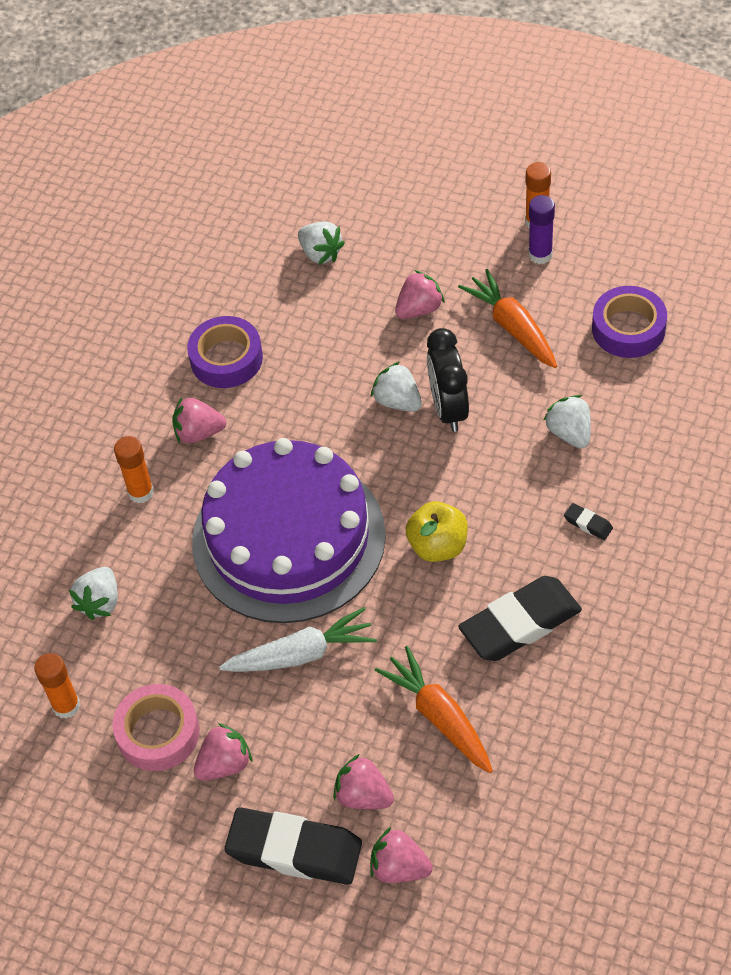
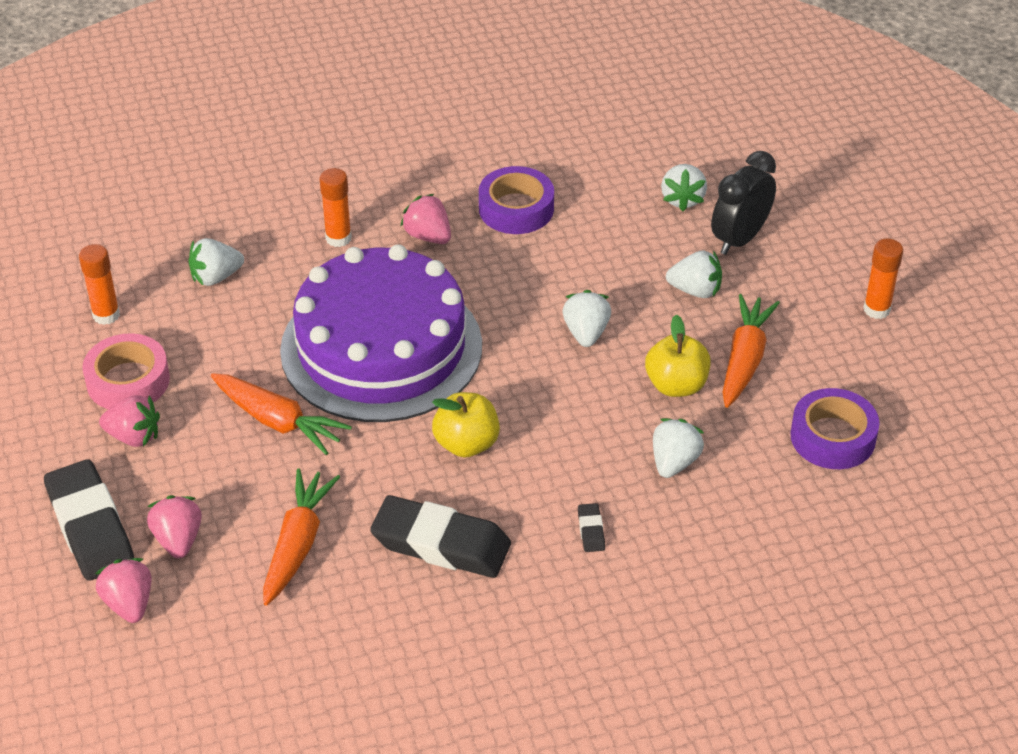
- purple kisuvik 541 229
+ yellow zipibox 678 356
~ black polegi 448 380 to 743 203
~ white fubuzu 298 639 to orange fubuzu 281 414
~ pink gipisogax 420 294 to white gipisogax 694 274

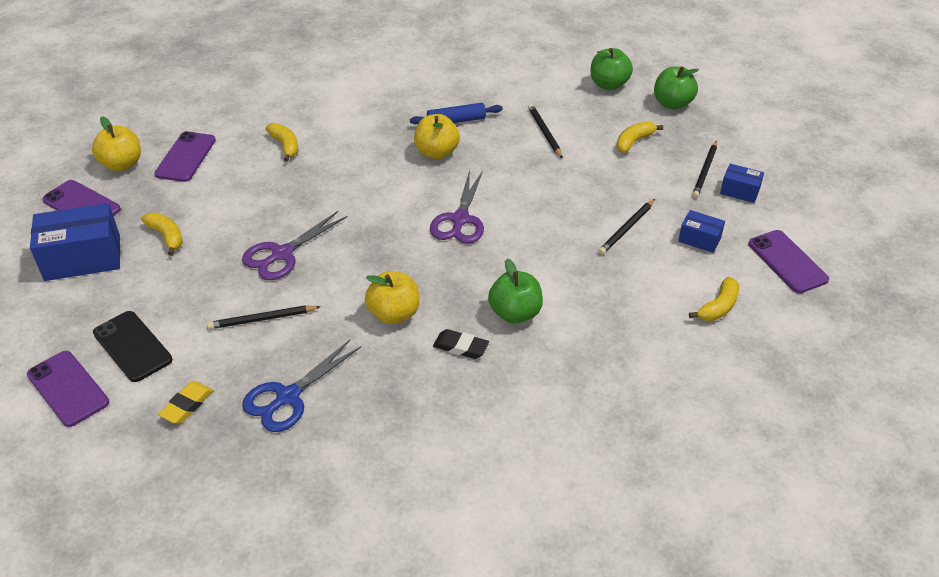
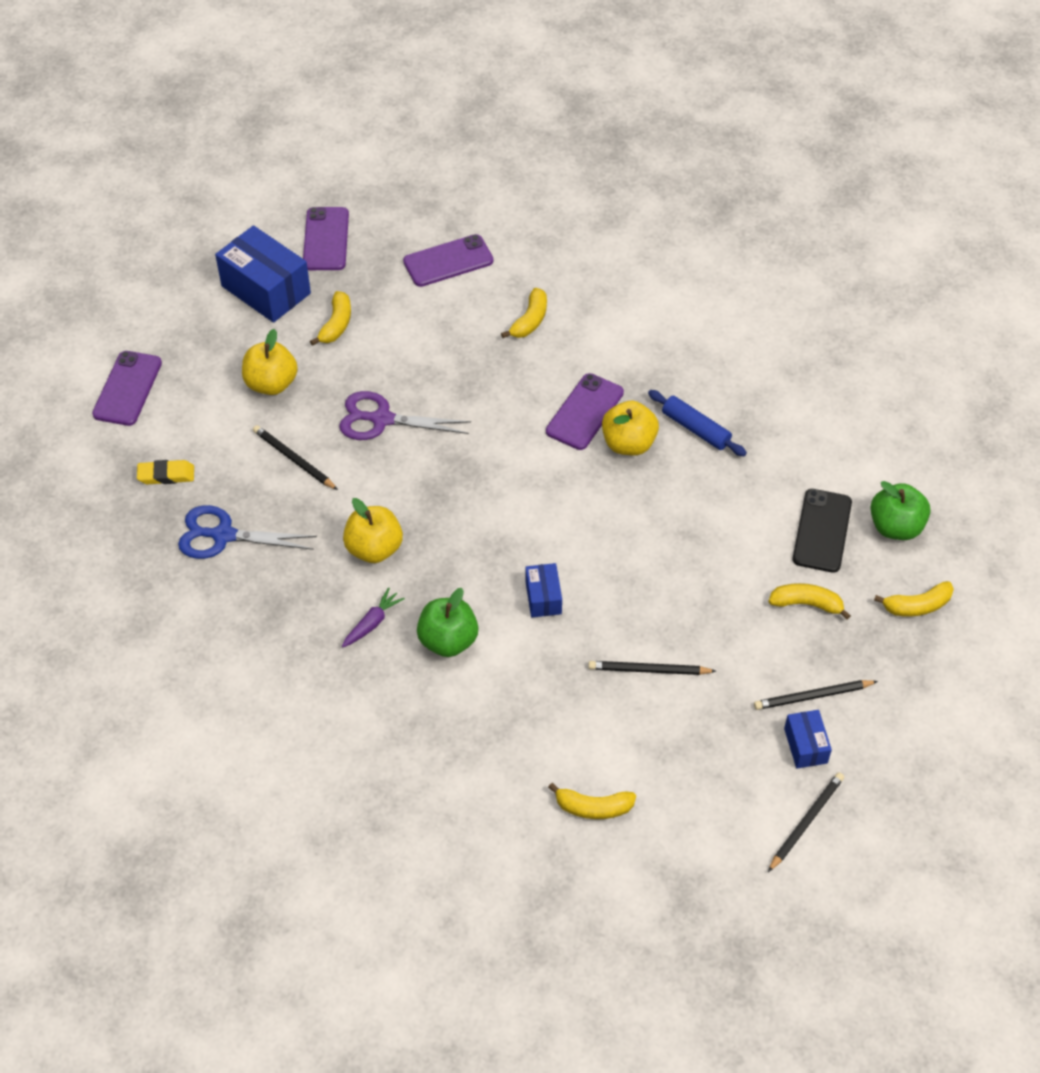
- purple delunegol 457 207
~ yellow zipibox 116 143 to 270 362
~ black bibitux 132 346 to 822 531
~ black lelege 545 131 to 806 822
~ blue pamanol 701 231 to 543 590
~ purple bibitux 788 261 to 585 411
~ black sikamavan 461 344 to purple fubuzu 373 617
~ green zipibox 676 87 to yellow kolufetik 914 599

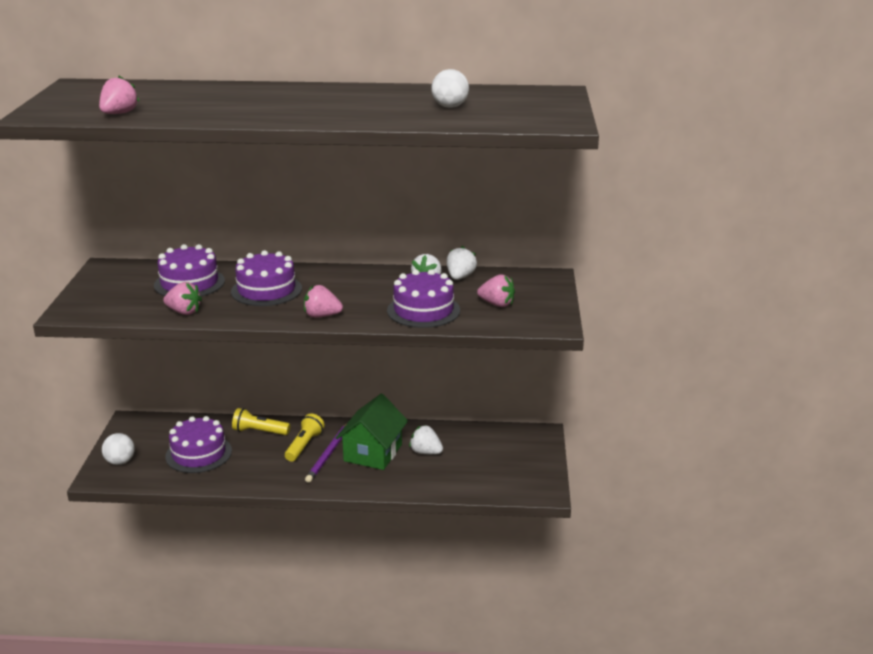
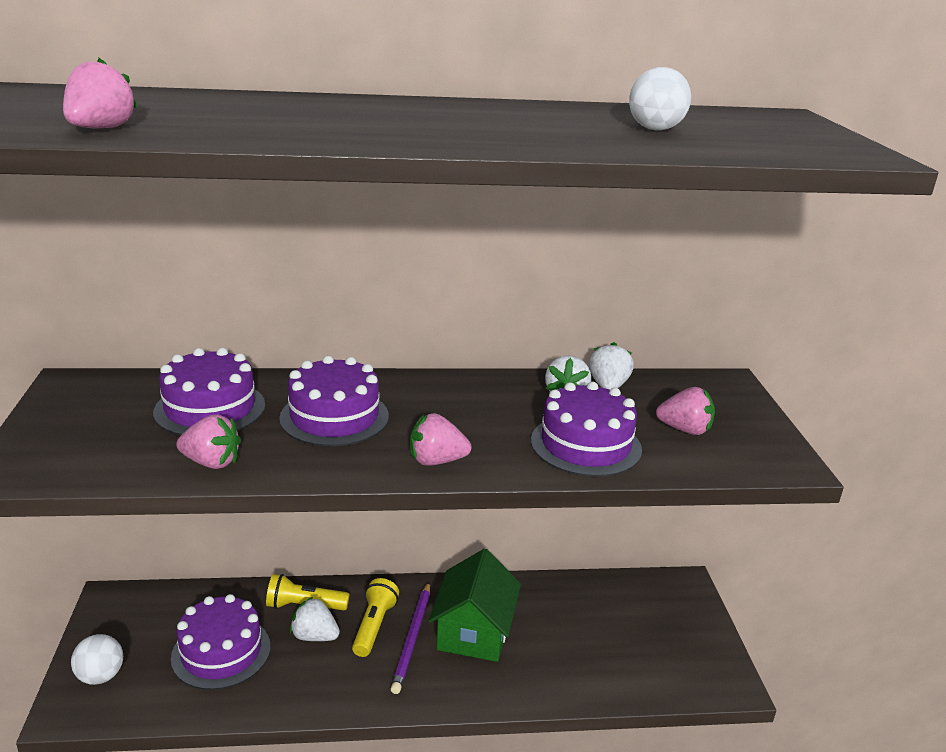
~ white gipisogax 426 439 to 315 619

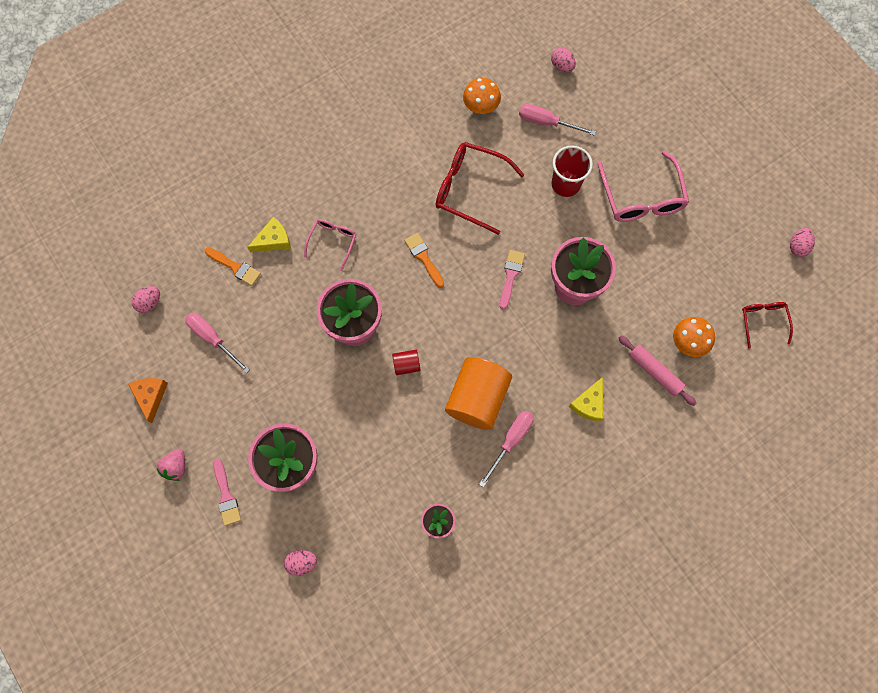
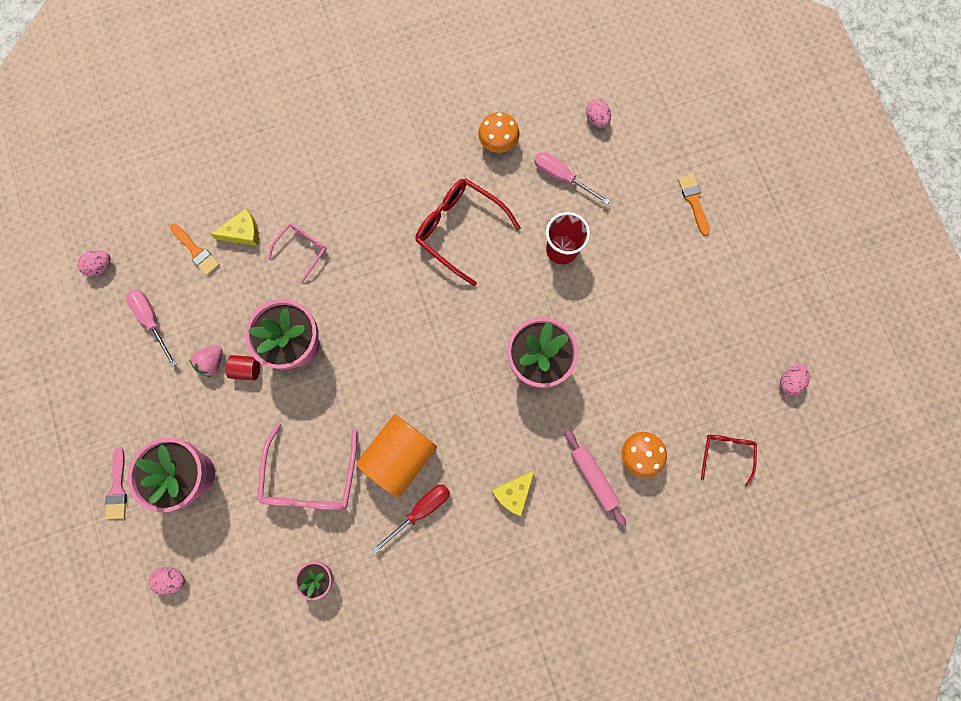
- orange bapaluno 148 400
- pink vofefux 512 280
~ pink gipisogax 170 465 to 205 361
~ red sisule 406 362 to 243 367
~ orange vofefux 424 260 to 694 205
~ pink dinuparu 643 186 to 307 466
~ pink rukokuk 506 449 to red rukokuk 411 519

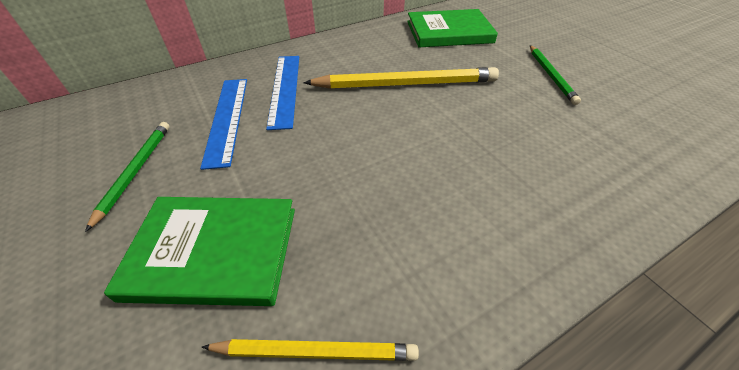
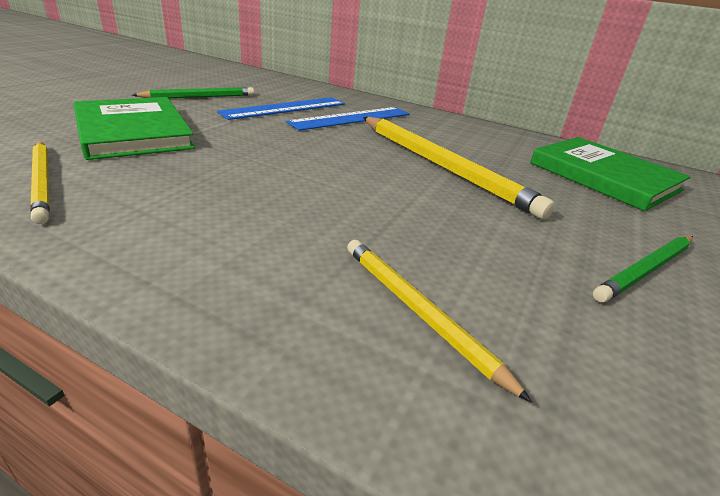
+ yellow lelege 440 321

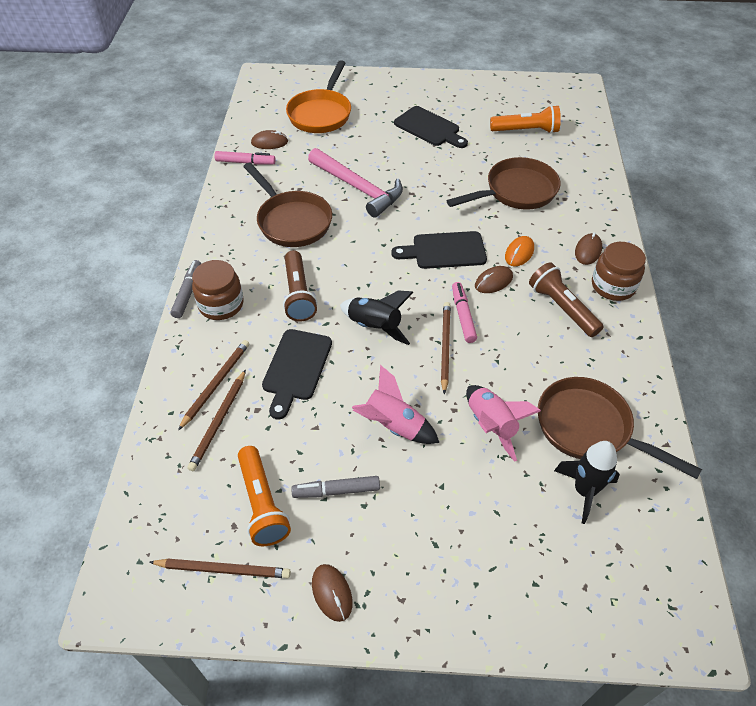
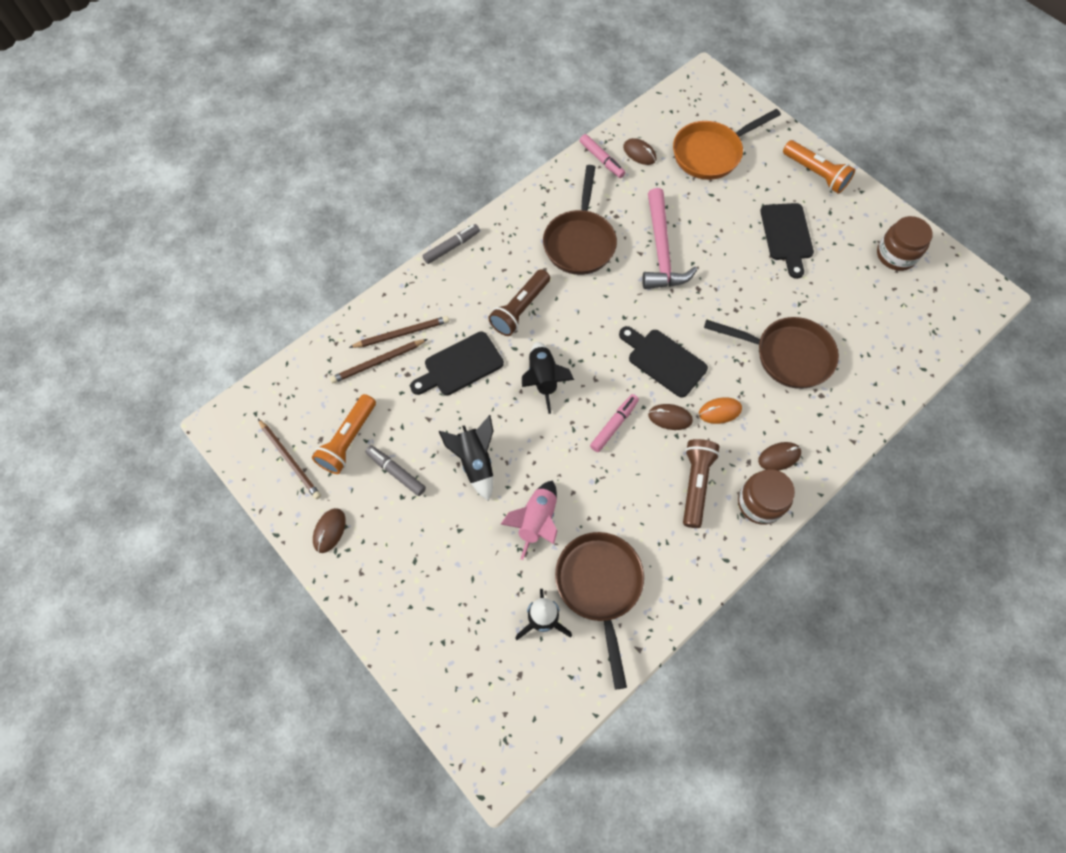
- brown lelege 446 348
~ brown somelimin 217 290 to 905 243
~ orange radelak 525 119 to 819 167
~ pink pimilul 395 404 to black pimilul 465 458

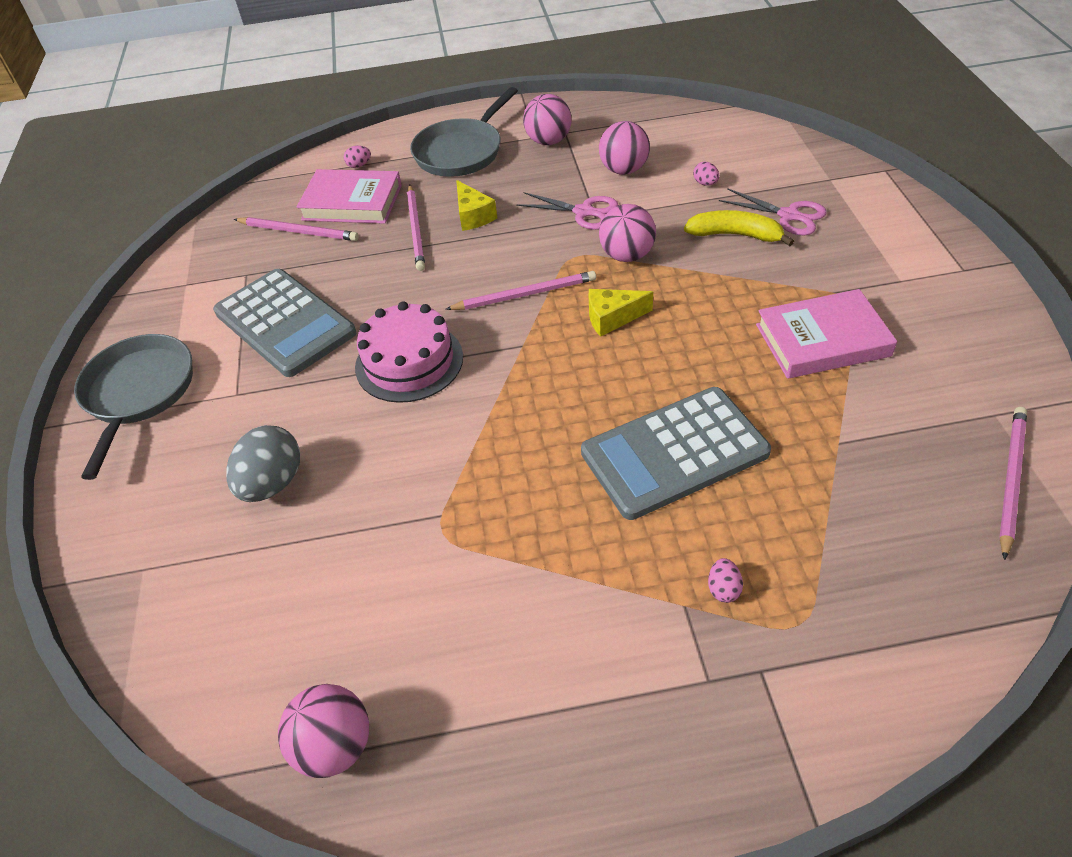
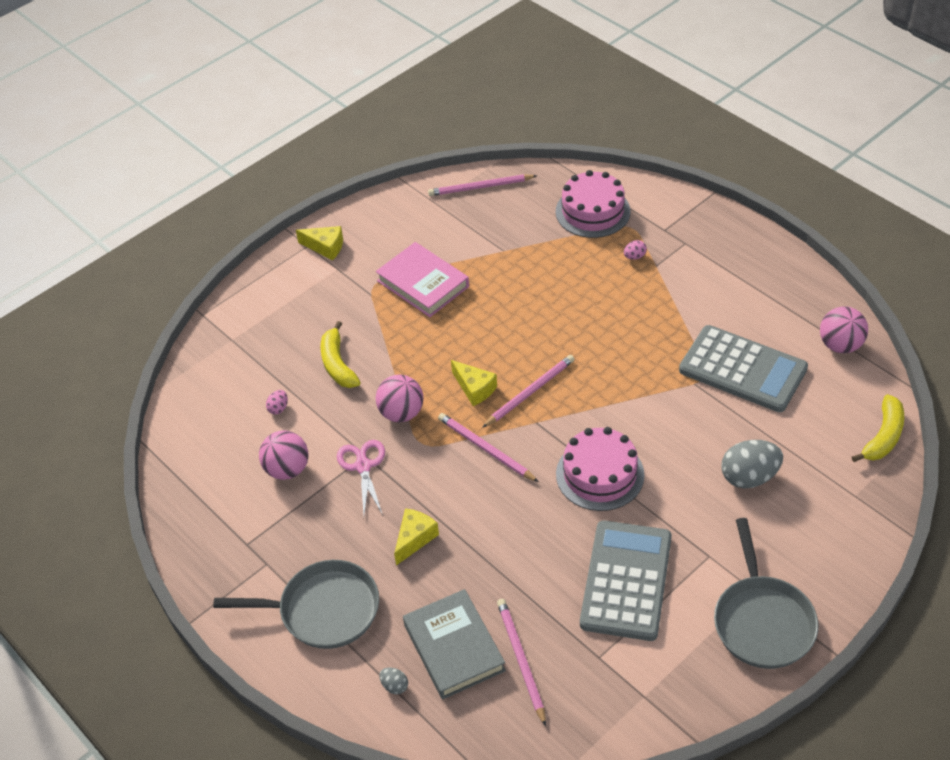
- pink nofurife 547 119
- pink delunegol 773 211
+ yellow bapaluno 319 243
+ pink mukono 593 204
+ yellow kolufetik 878 428
~ pink lelege 416 228 to 528 391
~ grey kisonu 676 453 to 743 368
~ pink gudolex 349 196 to grey gudolex 454 644
~ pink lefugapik 357 157 to grey lefugapik 393 680
~ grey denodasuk 133 407 = 766 593 60 degrees counterclockwise

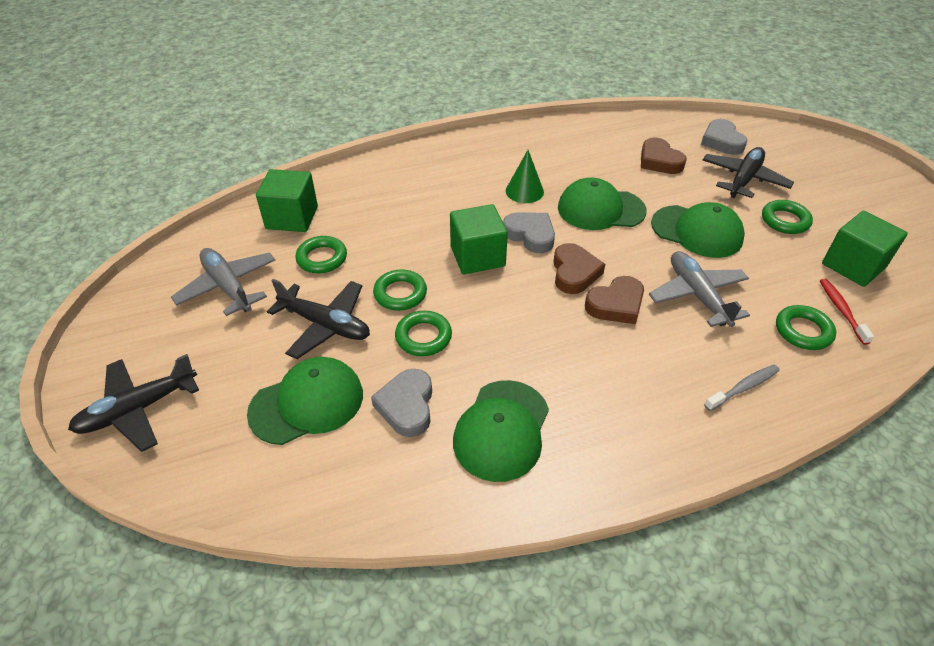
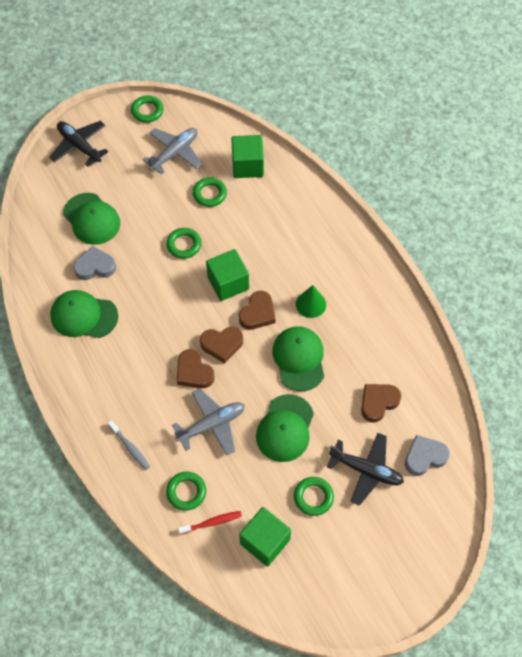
- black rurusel 318 319
~ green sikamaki 423 333 to 147 109
~ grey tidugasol 529 233 to brown tidugasol 257 310

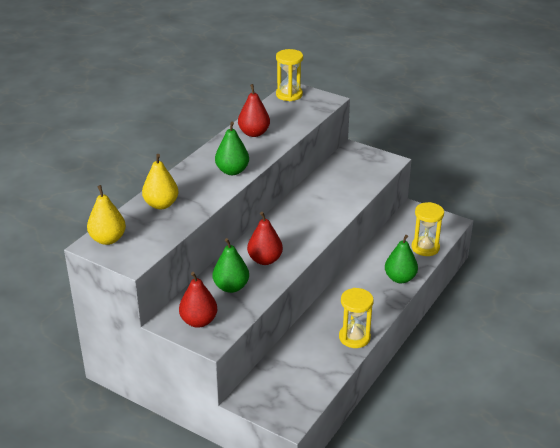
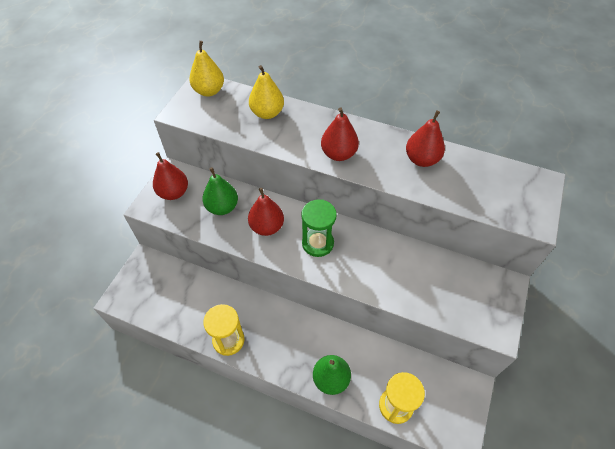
- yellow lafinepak 289 75
+ green lafinepak 319 228
~ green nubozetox 232 148 to red nubozetox 340 134

